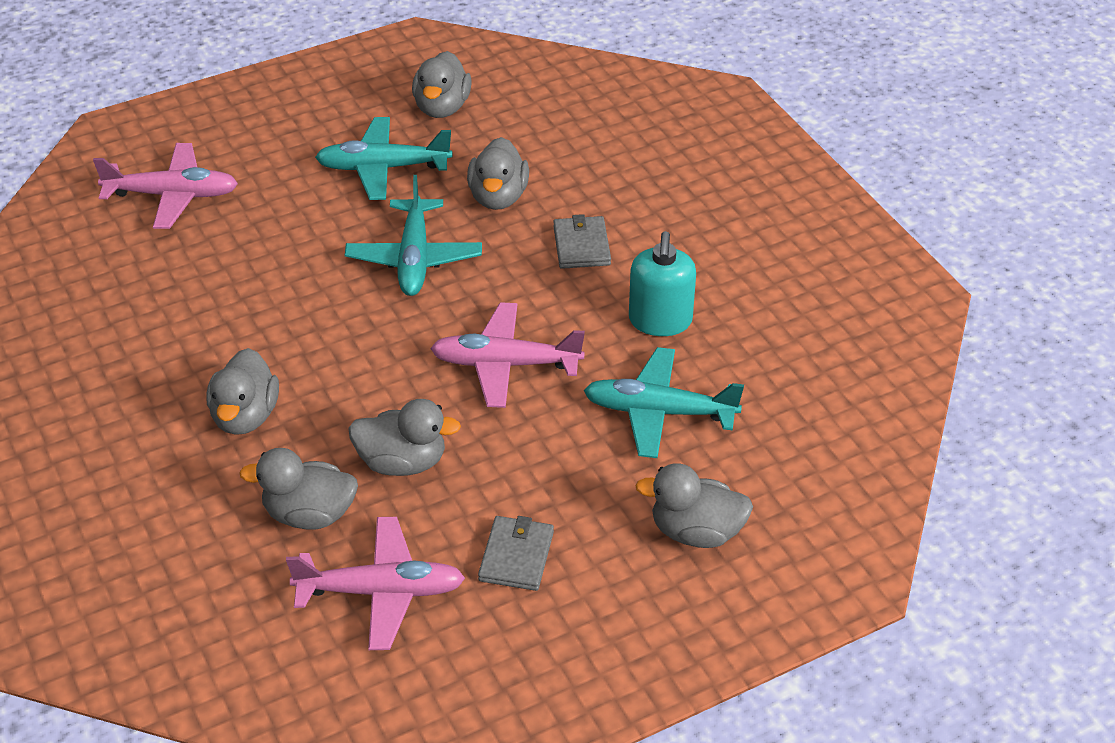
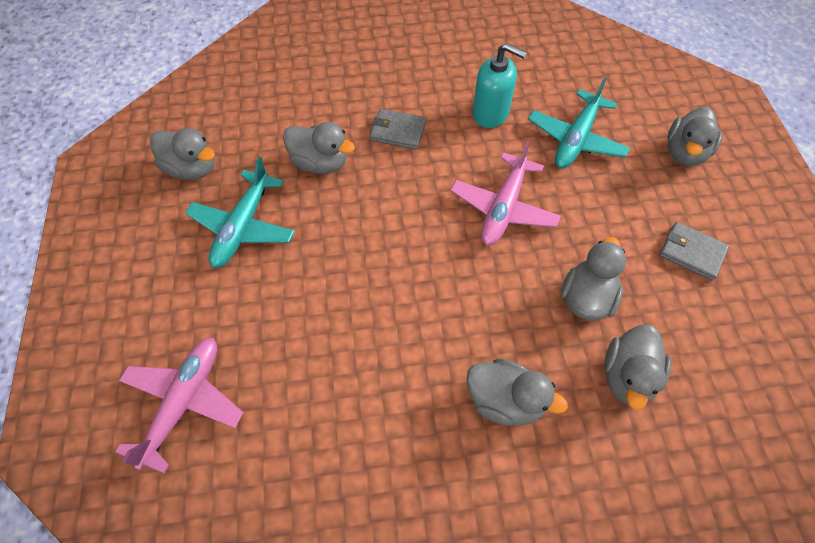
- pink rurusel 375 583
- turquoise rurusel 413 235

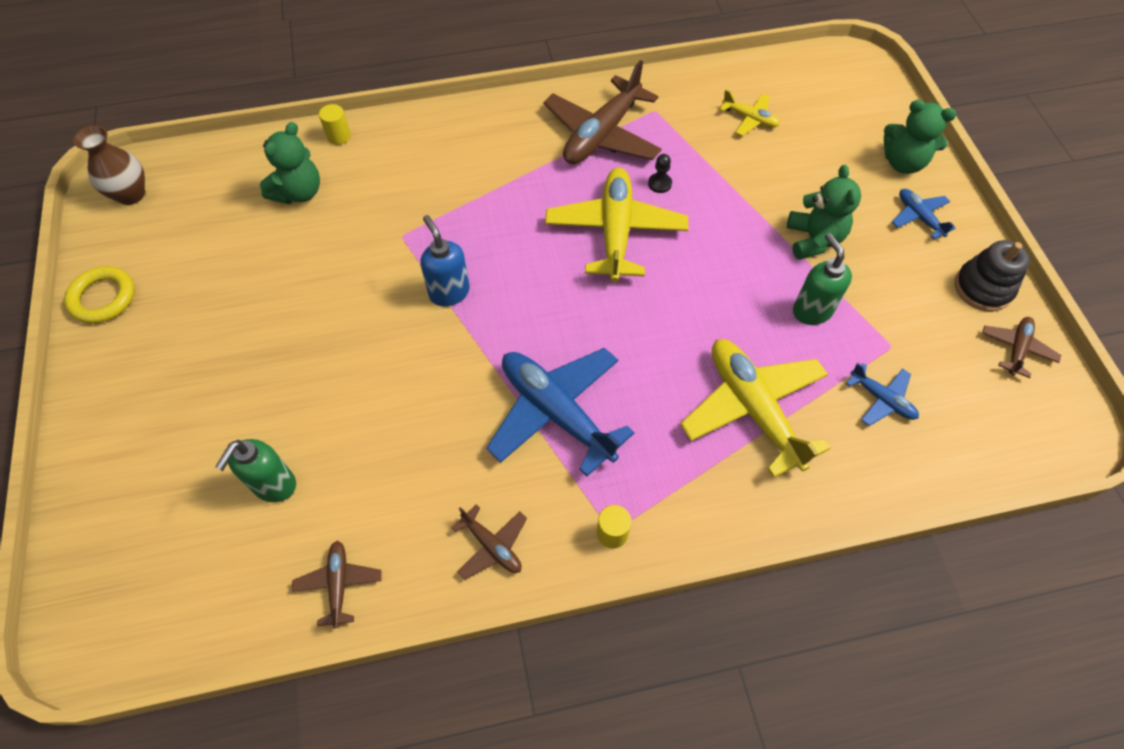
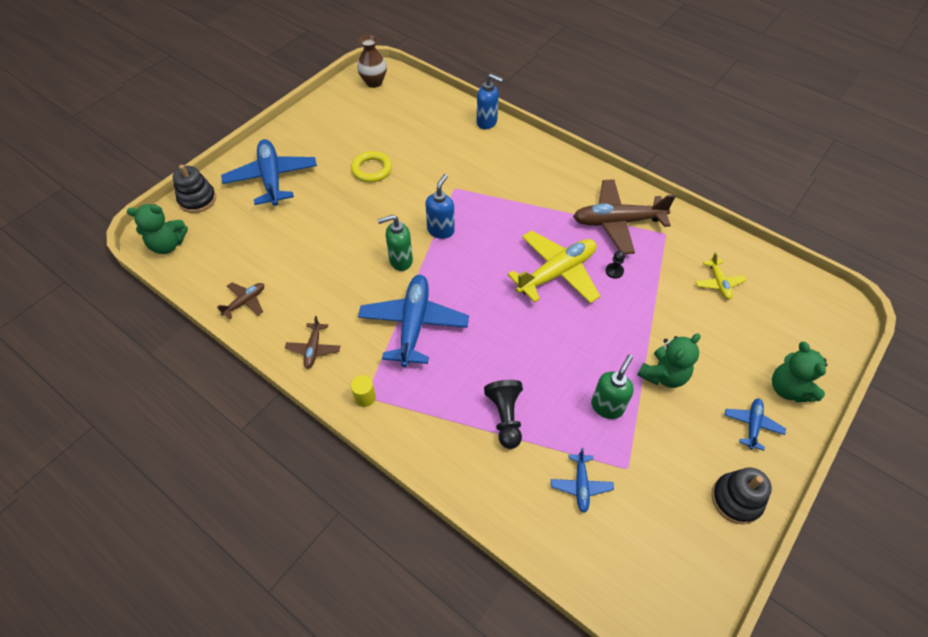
- brown rurusel 1021 347
+ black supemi 194 189
+ blue rurusel 269 172
~ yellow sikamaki 99 295 to 371 166
~ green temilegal 255 470 to 395 243
~ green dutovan 290 163 to 157 229
~ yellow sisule 335 124 to blue temilegal 490 101
~ yellow rurusel 755 408 to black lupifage 503 414

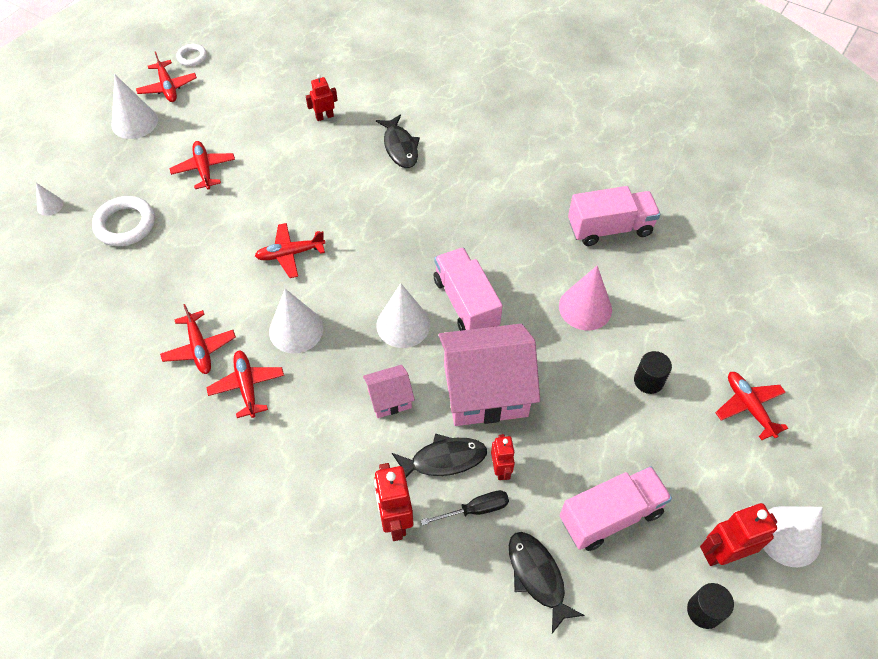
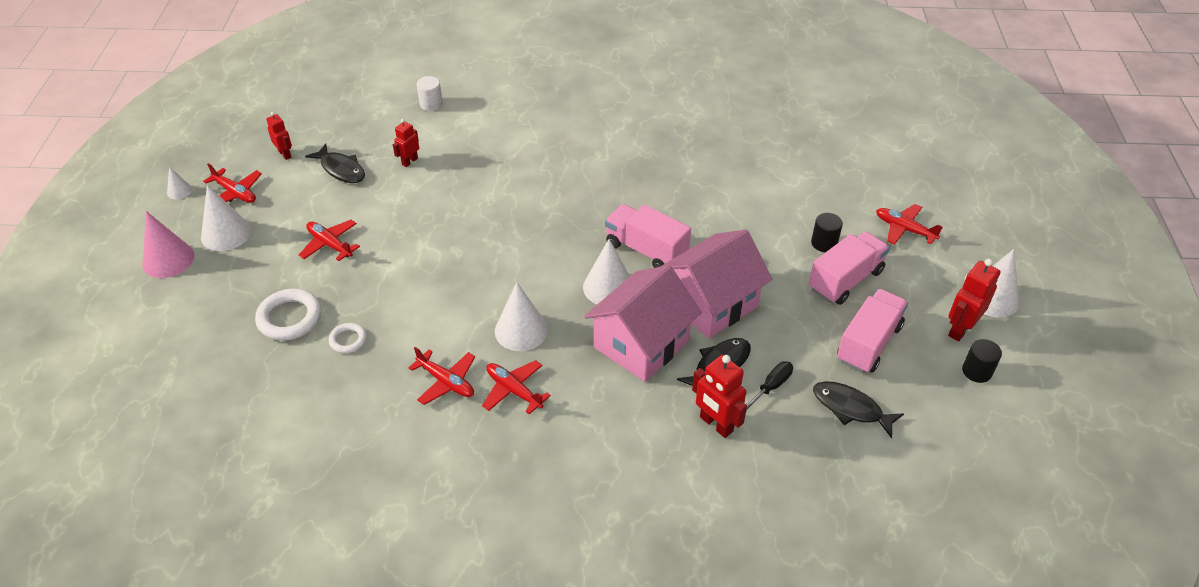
- red rurusel 290 250
+ white sisule 429 93
~ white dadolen 49 199 to 179 183
~ white sikamaki 191 55 to 348 338
~ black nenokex 398 141 to 335 163
~ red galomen 503 457 to 279 136
~ pink dadolen 585 298 to 168 244
~ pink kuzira 614 216 to 849 268
~ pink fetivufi 389 391 = 643 323 x2.08

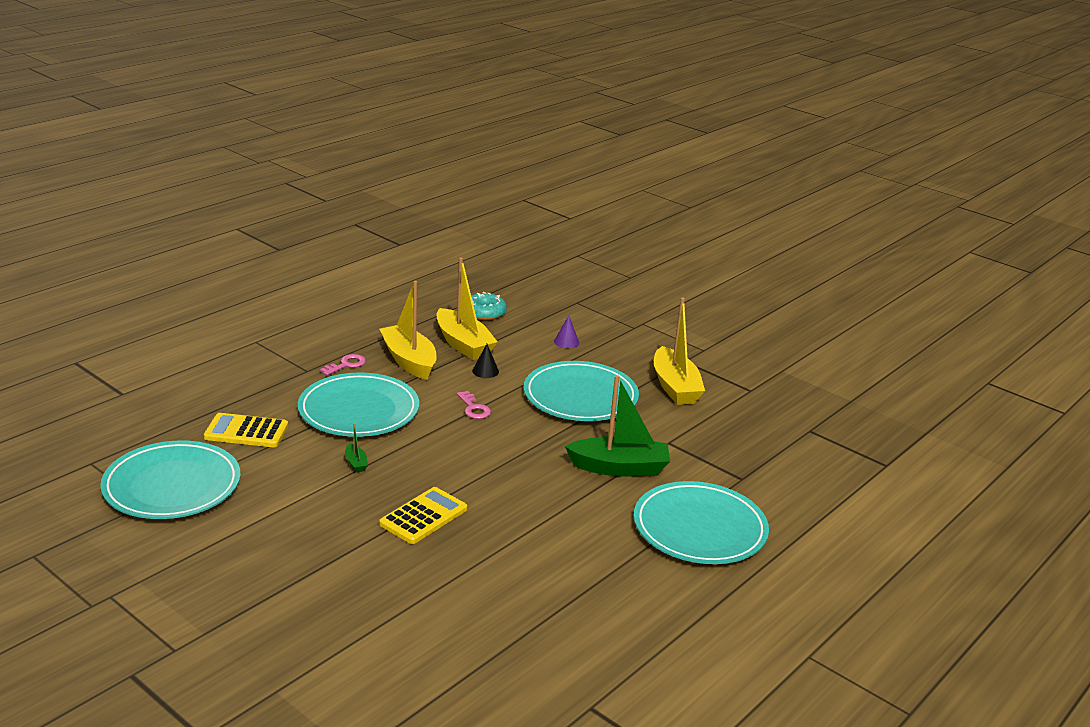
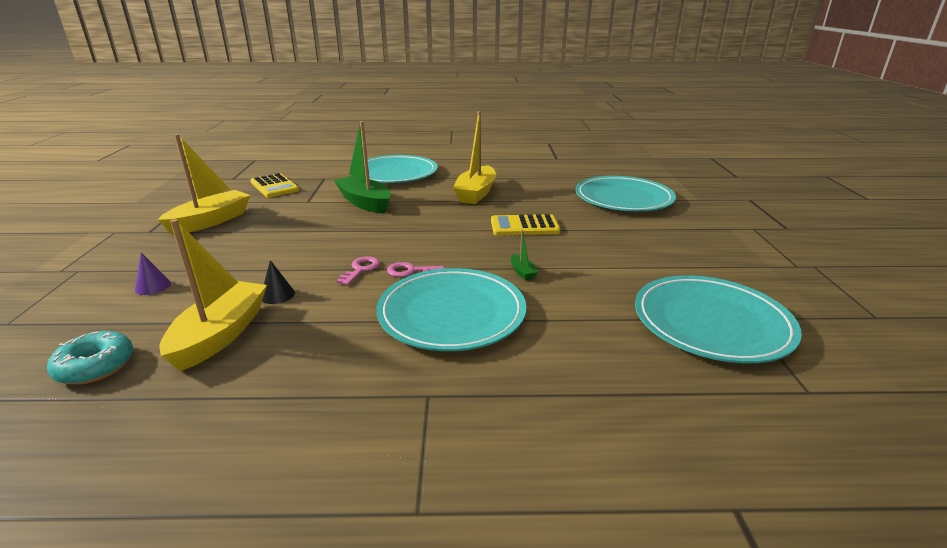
~ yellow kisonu 246 430 to 274 185
~ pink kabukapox 343 365 to 415 269
~ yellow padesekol 408 330 to 474 157
~ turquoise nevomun 581 391 to 625 193
~ green padesekol 356 448 = 524 255 135 degrees clockwise

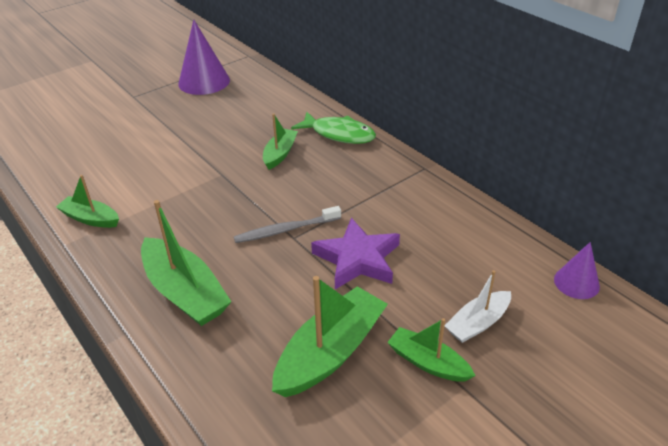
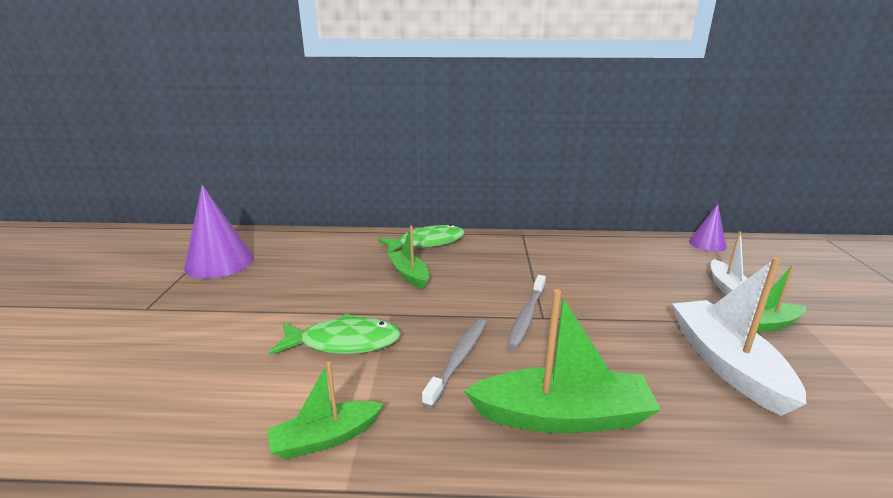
- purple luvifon 355 253
+ green nenokex 335 334
+ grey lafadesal 454 363
~ green padesekol 330 336 to white padesekol 739 336

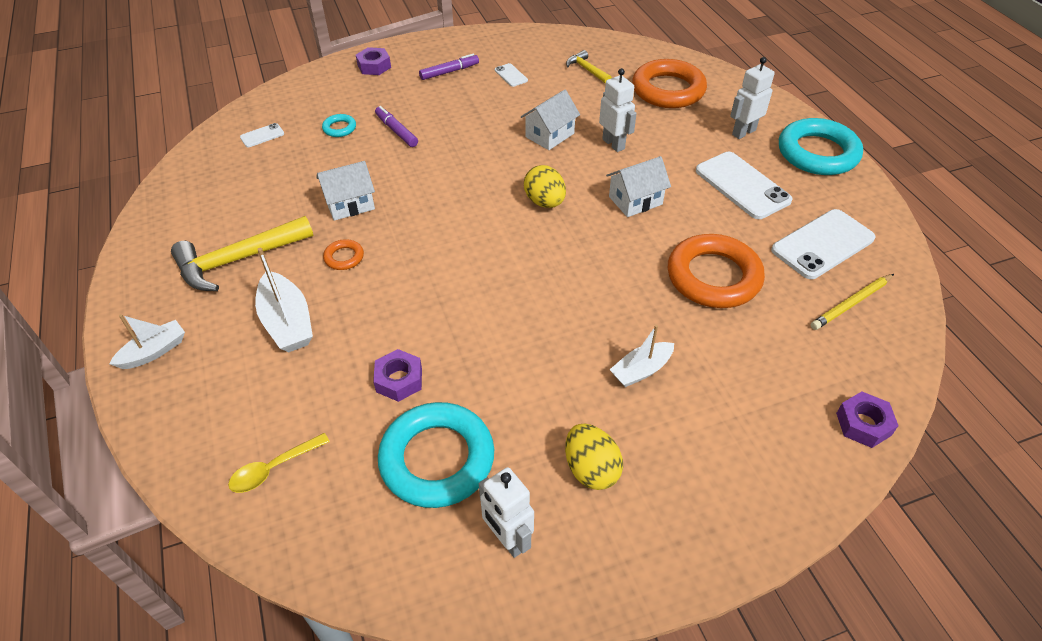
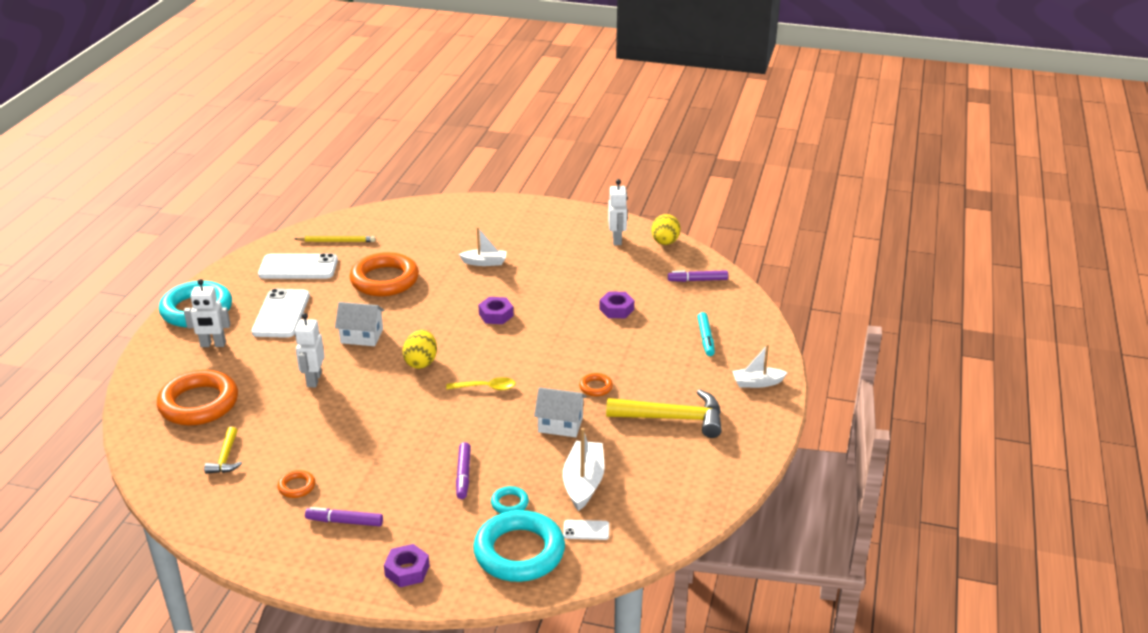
- white fetivufi 550 120
+ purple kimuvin 698 276
+ turquoise kimuvin 706 334
~ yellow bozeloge 279 463 to 481 383
~ white padesekol 284 300 to 584 469
~ turquoise sikamaki 436 455 to 519 546
~ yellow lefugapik 594 457 to 666 229
~ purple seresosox 867 420 to 495 310
~ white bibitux 511 75 to orange sikamaki 296 484

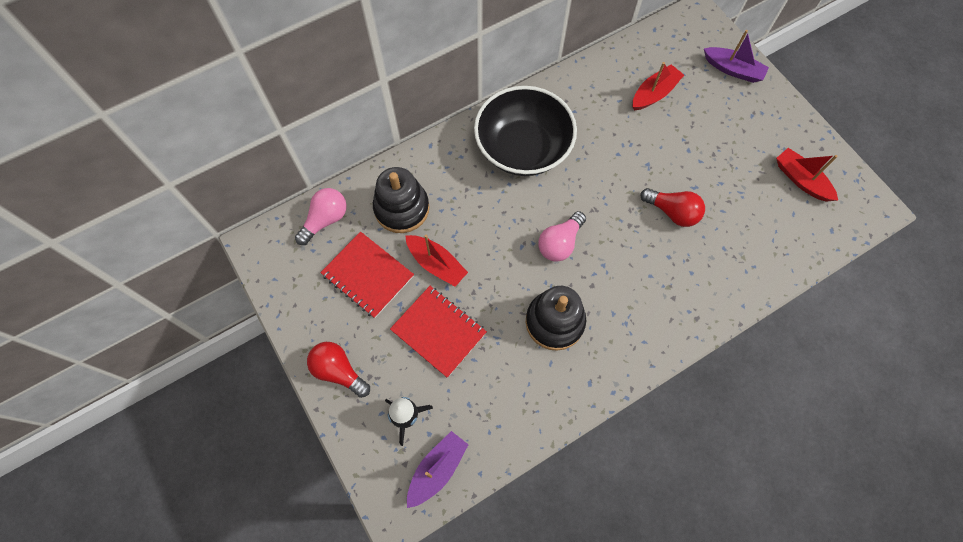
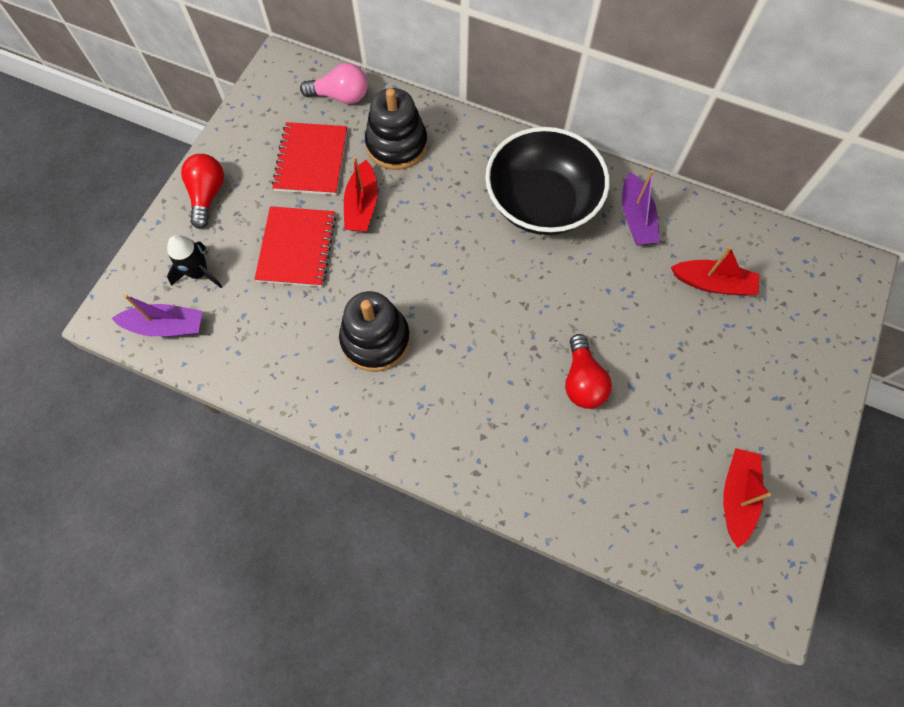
- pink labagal 562 236
~ purple padesekol 736 56 to 641 207

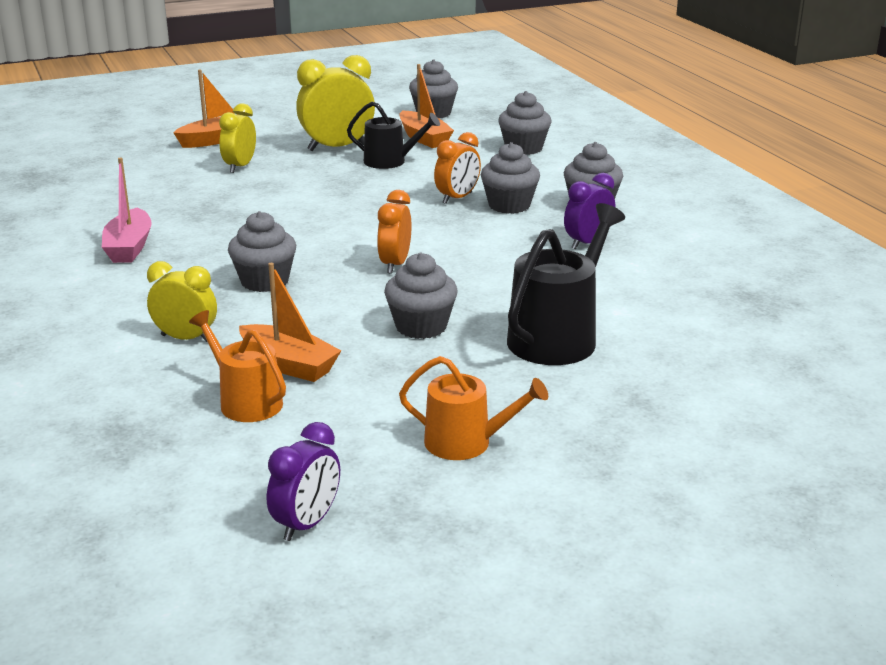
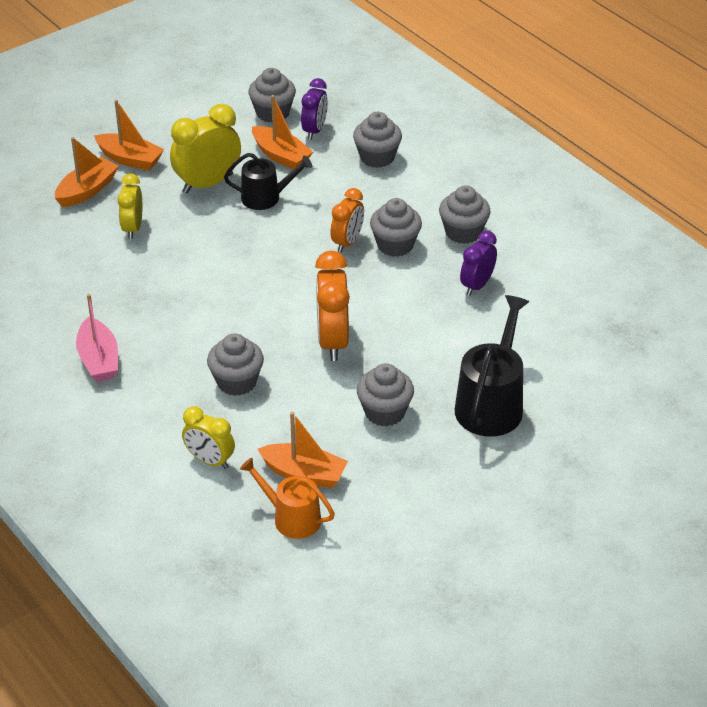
- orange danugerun 473 408
+ orange padesekol 129 135
~ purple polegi 303 481 to 314 109
~ yellow polegi 182 301 = 208 437 150 degrees counterclockwise
~ orange polegi 394 232 = 332 306 x1.57

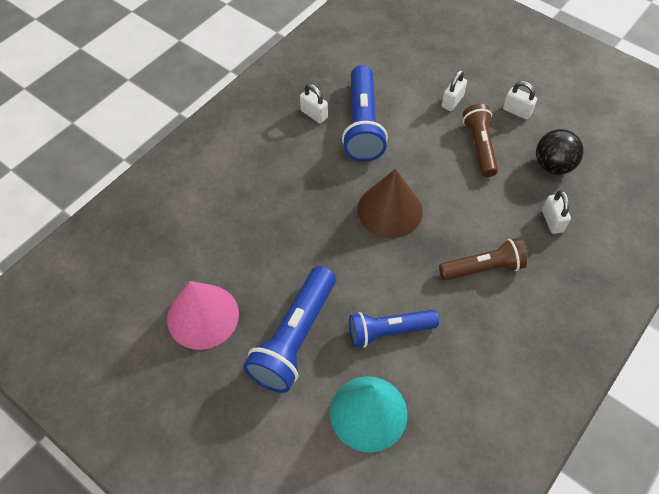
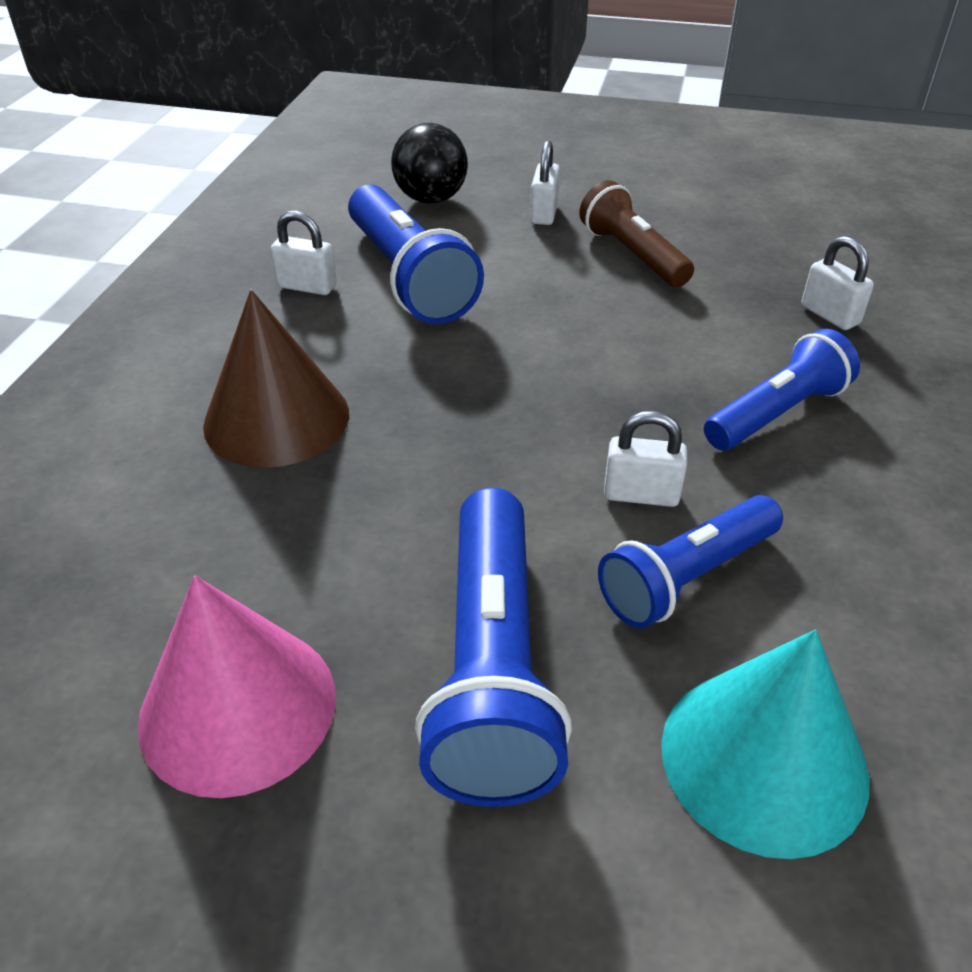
~ brown dadolen 390 203 to 276 379
~ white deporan 520 100 to 645 459
~ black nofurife 560 152 to 429 163
~ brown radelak 483 259 to blue radelak 782 389

